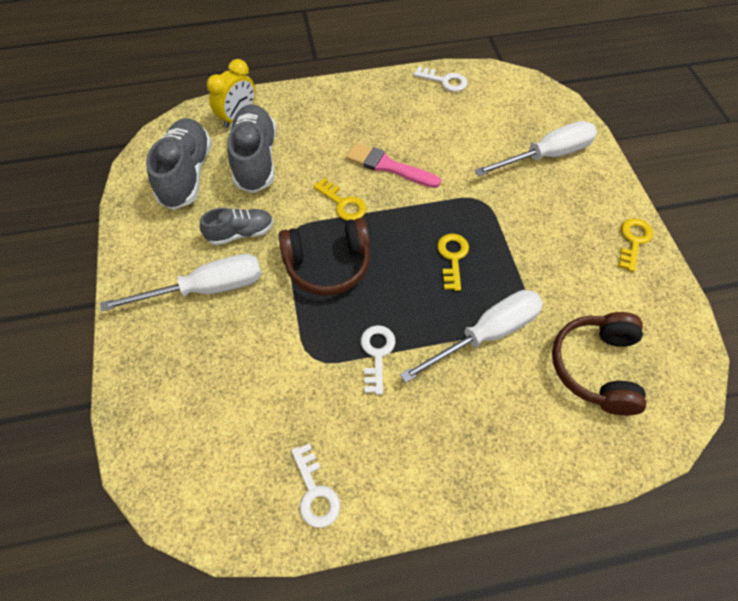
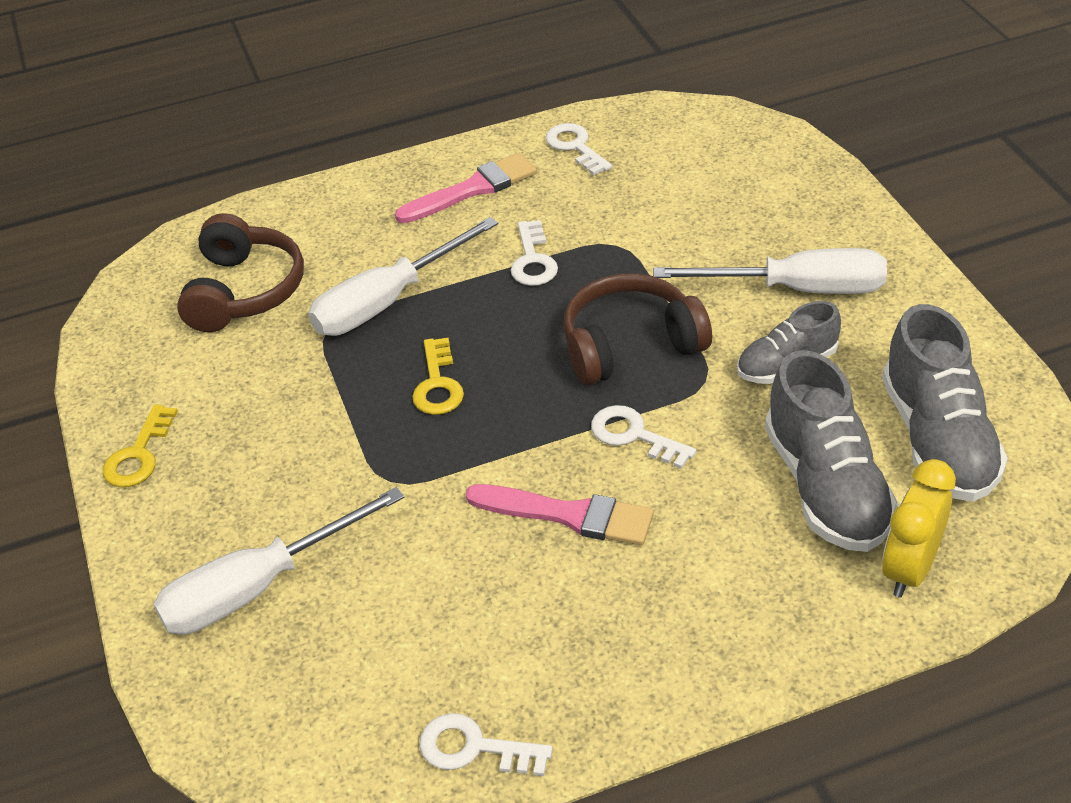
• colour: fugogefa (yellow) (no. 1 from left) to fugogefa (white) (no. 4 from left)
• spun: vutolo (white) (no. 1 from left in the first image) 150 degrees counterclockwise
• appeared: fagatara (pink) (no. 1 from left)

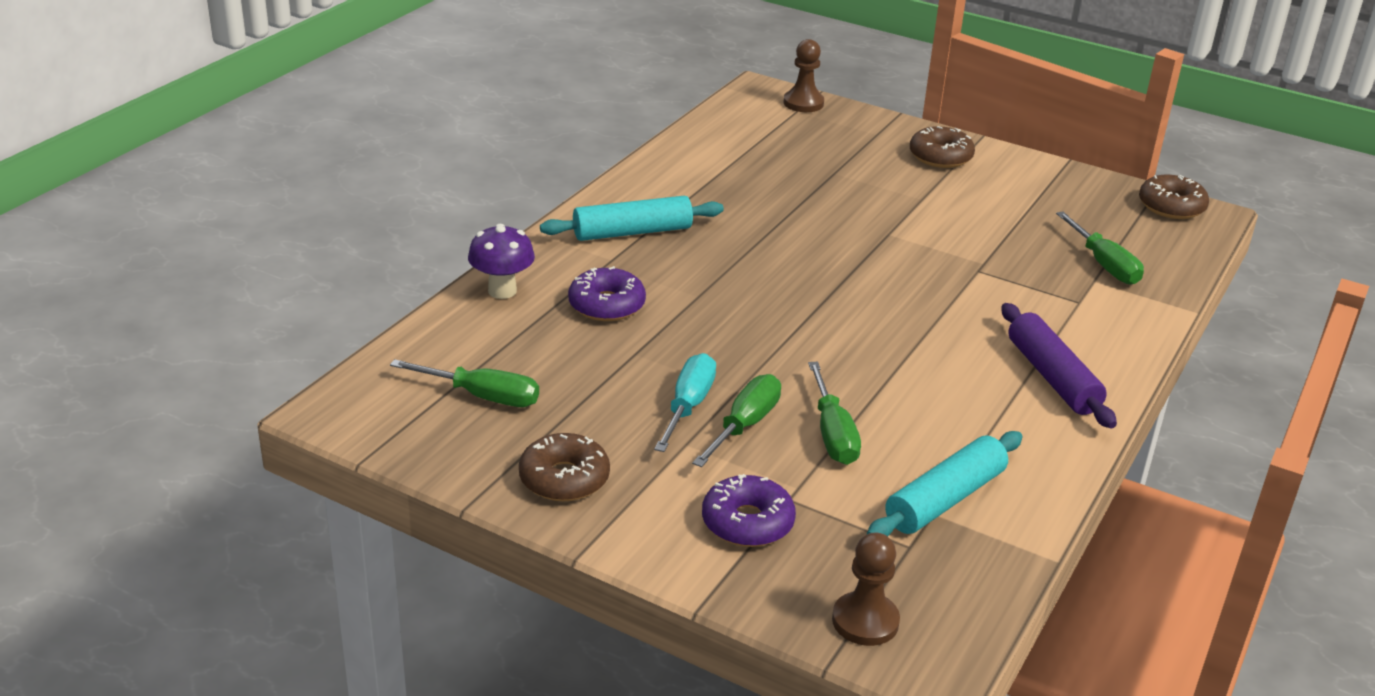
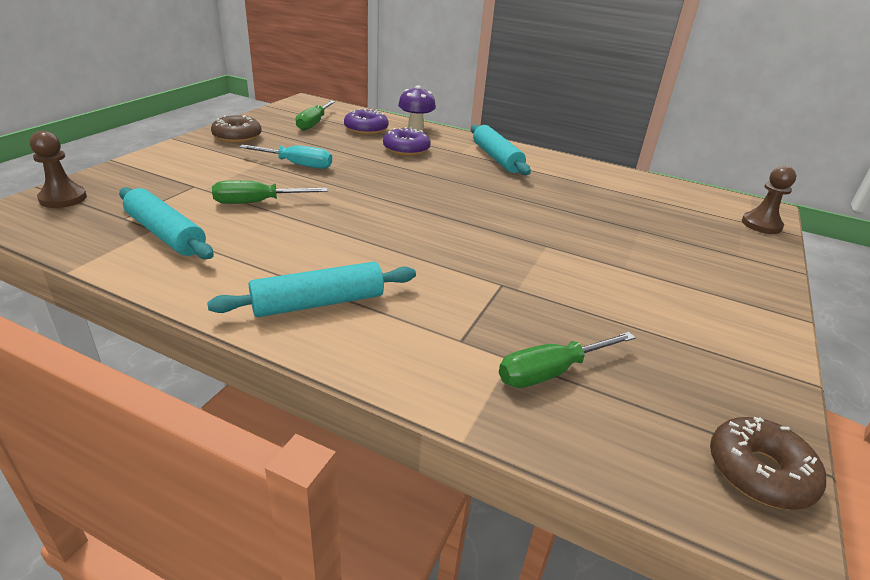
• missing: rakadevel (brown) (no. 2 from left)
• colour: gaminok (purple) to gaminok (turquoise) (no. 2 from left)
• missing: vutolo (green) (no. 2 from left)
• relocated: rakadevel (purple) (no. 2 from left in the first image) to rakadevel (purple) (no. 1 from left)

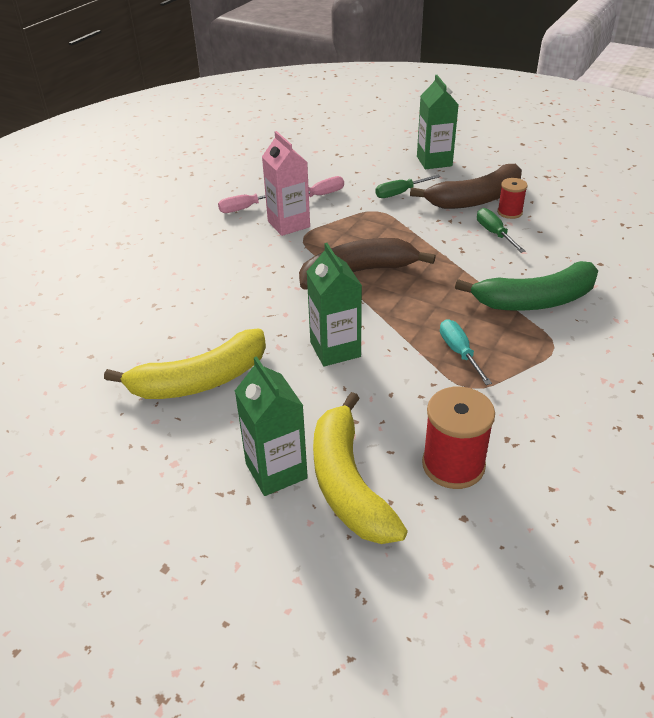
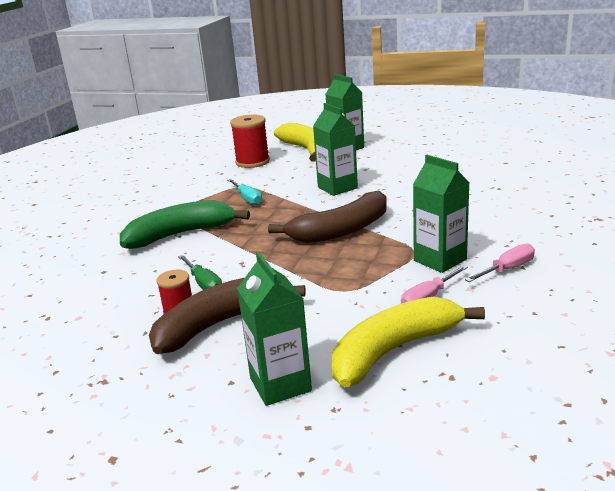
• colour: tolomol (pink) to tolomol (green) (no. 4 from left)
• missing: vutolo (green) (no. 1 from left)
• relocated: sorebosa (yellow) (no. 1 from left in the first image) to sorebosa (yellow) (no. 2 from left)

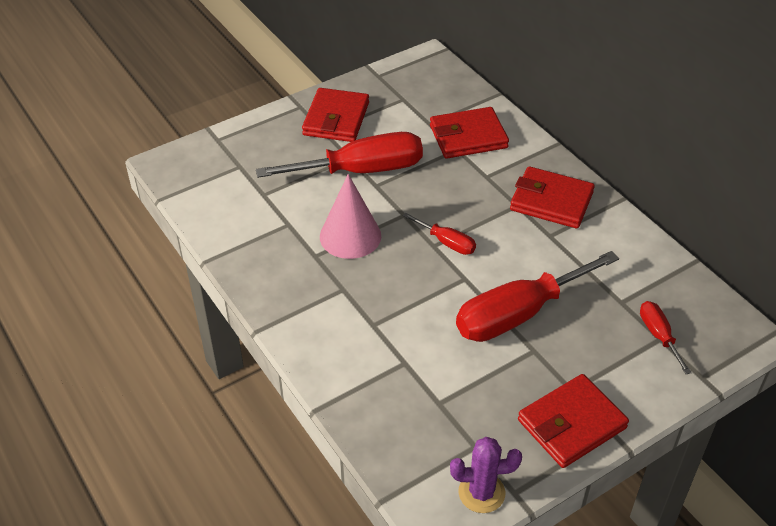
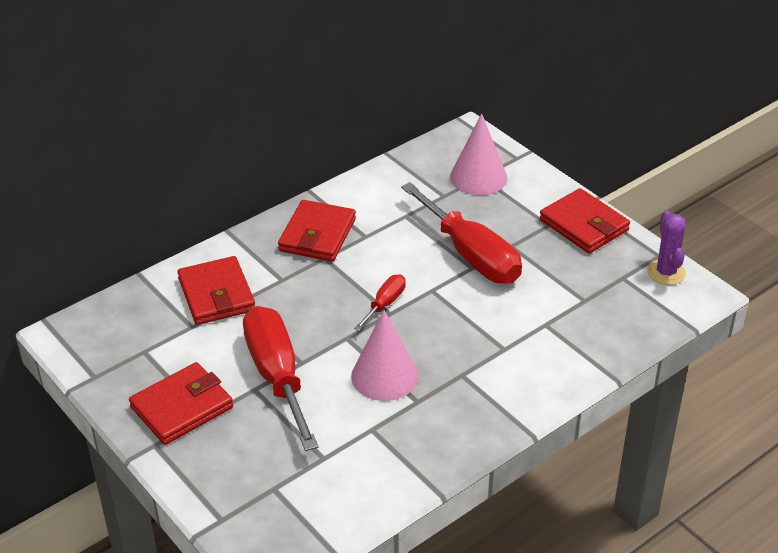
• spun: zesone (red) (no. 1 from left) 45 degrees counterclockwise
• exchanged: vutolo (red) (no. 4 from left) to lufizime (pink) (no. 2 from left)

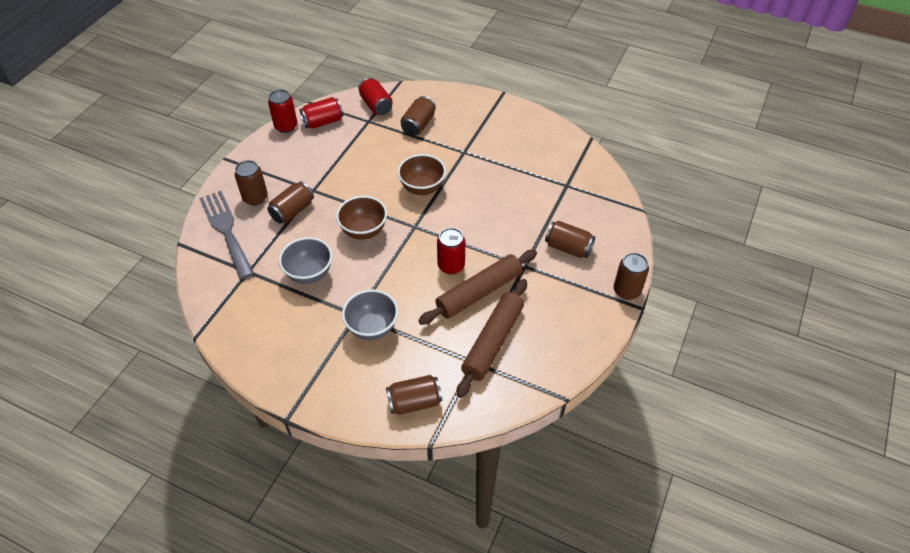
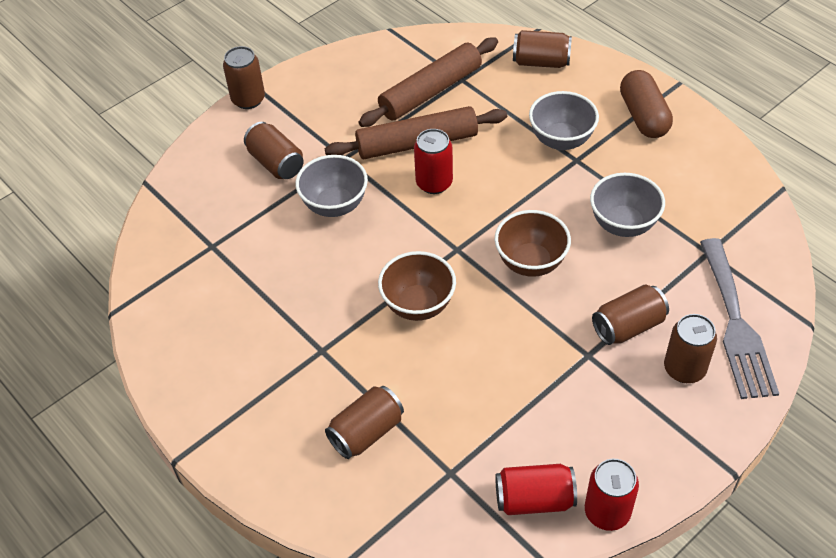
• missing: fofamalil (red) (no. 3 from left)
• appeared: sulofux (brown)
• appeared: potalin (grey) (no. 1 from left)

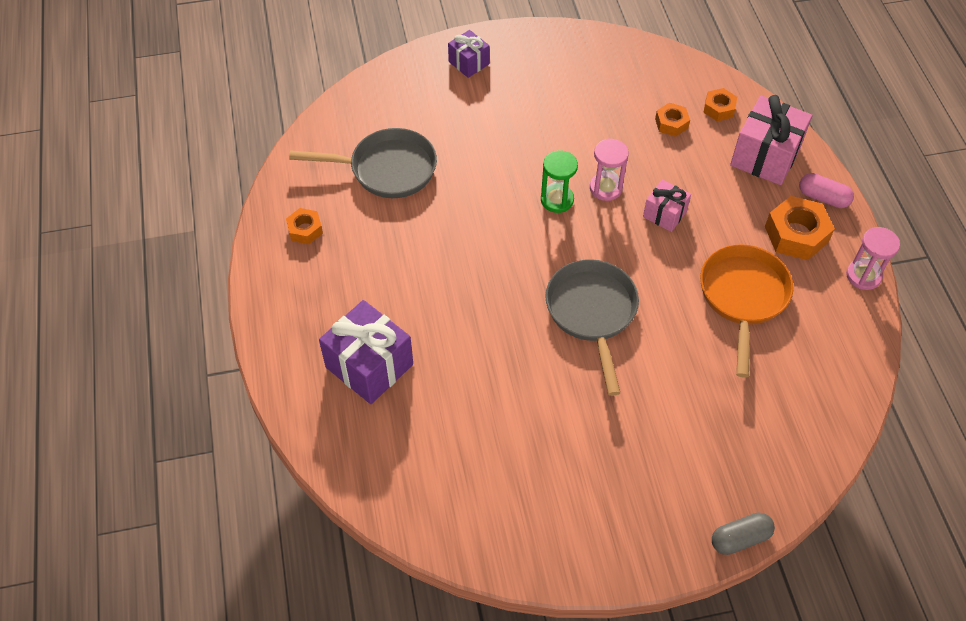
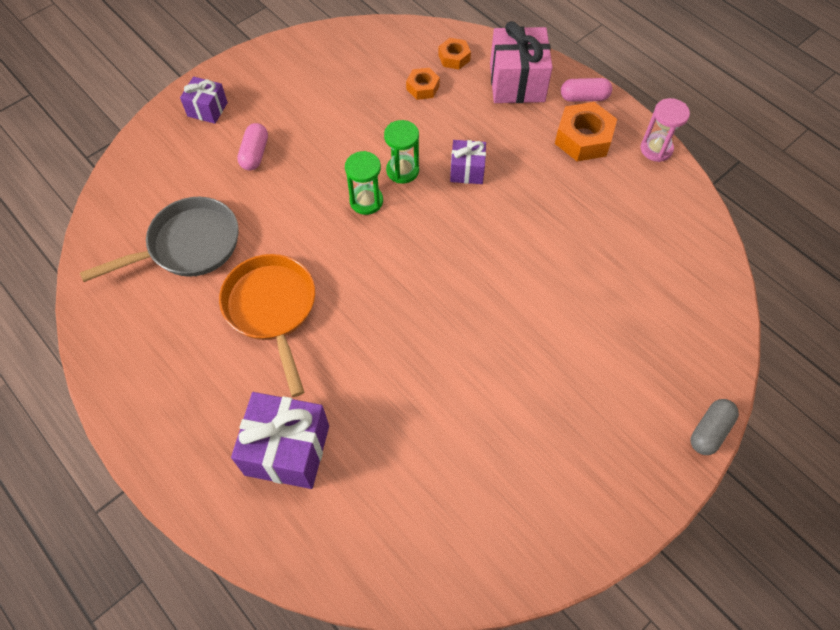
• colour: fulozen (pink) (no. 1 from left) to fulozen (green) (no. 2 from left)
• colour: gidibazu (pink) (no. 1 from left) to gidibazu (purple) (no. 3 from left)
• missing: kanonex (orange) (no. 1 from left)
• relocated: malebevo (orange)
• missing: malebevo (grey) (no. 2 from left)
• appeared: sulofux (pink) (no. 1 from left)

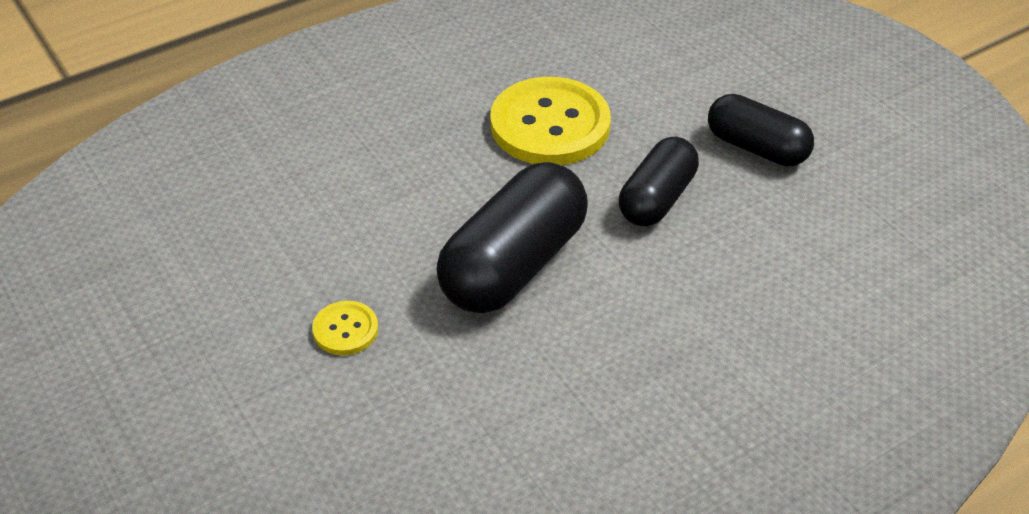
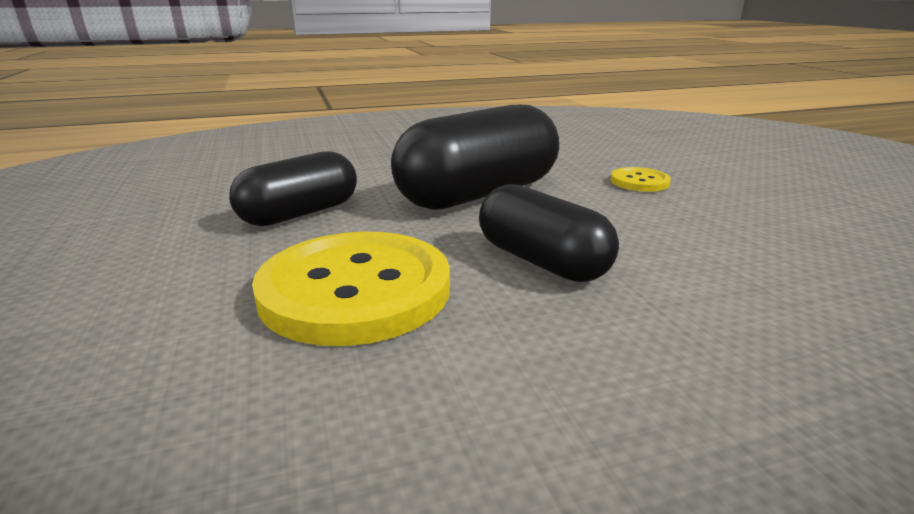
• relocated: sulofux (black) (no. 3 from left)

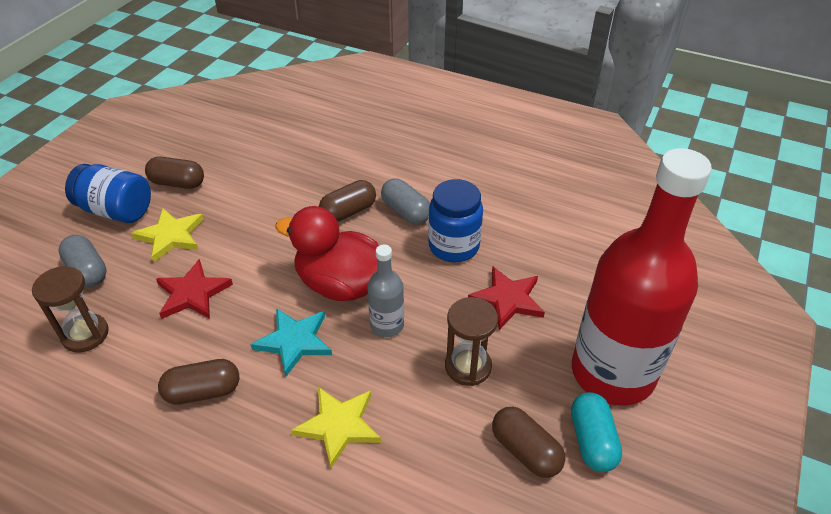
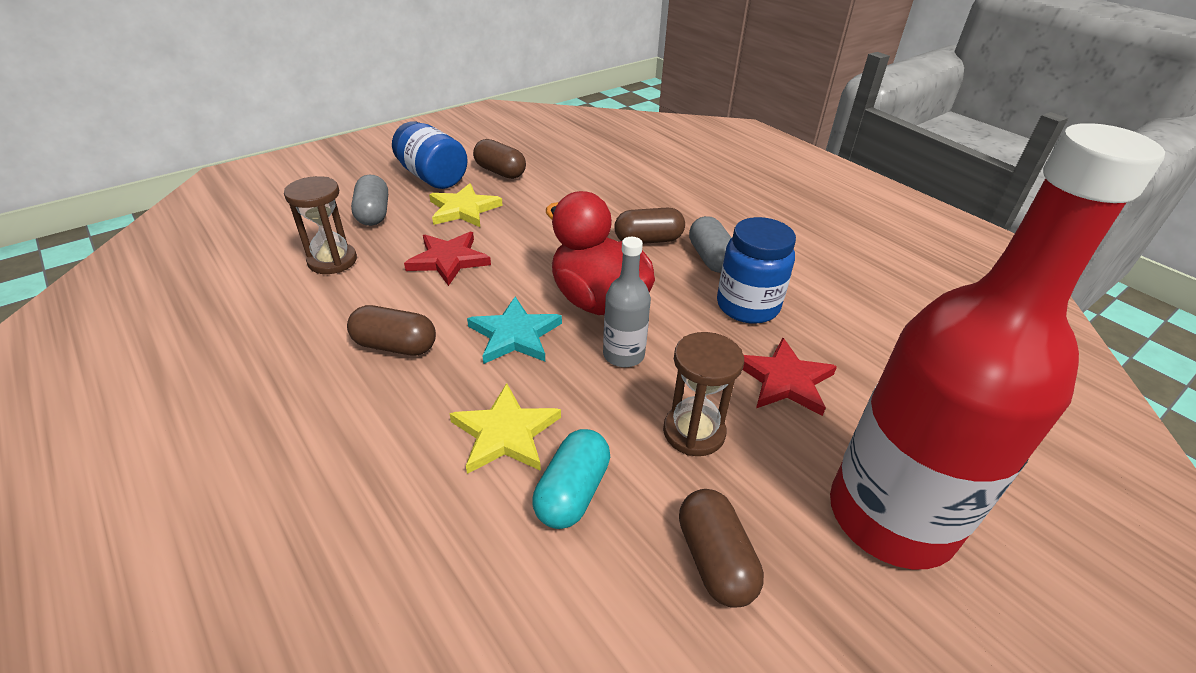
• relocated: sulofux (turquoise)

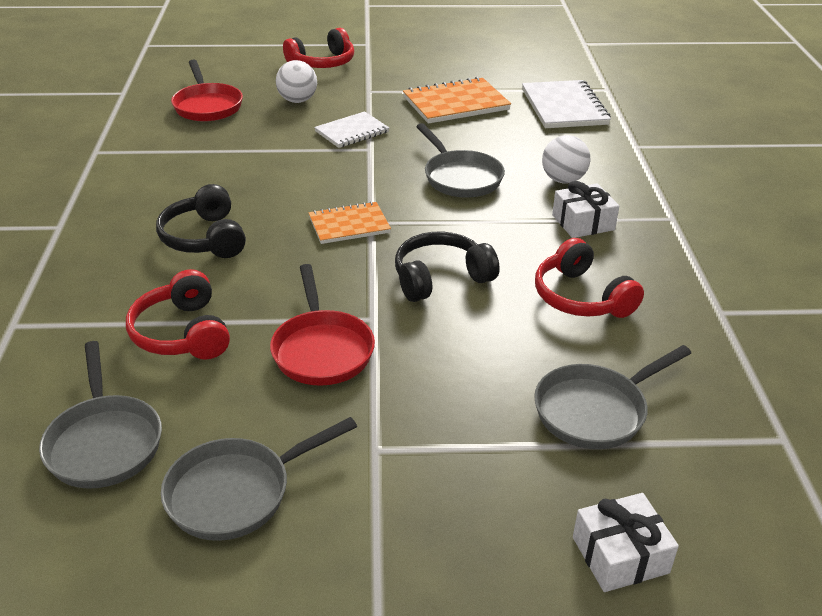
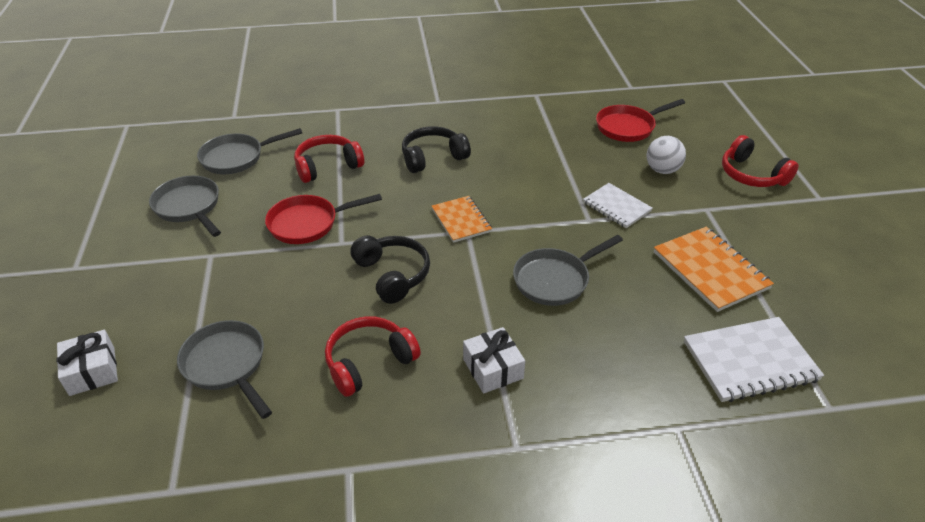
• missing: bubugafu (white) (no. 2 from left)

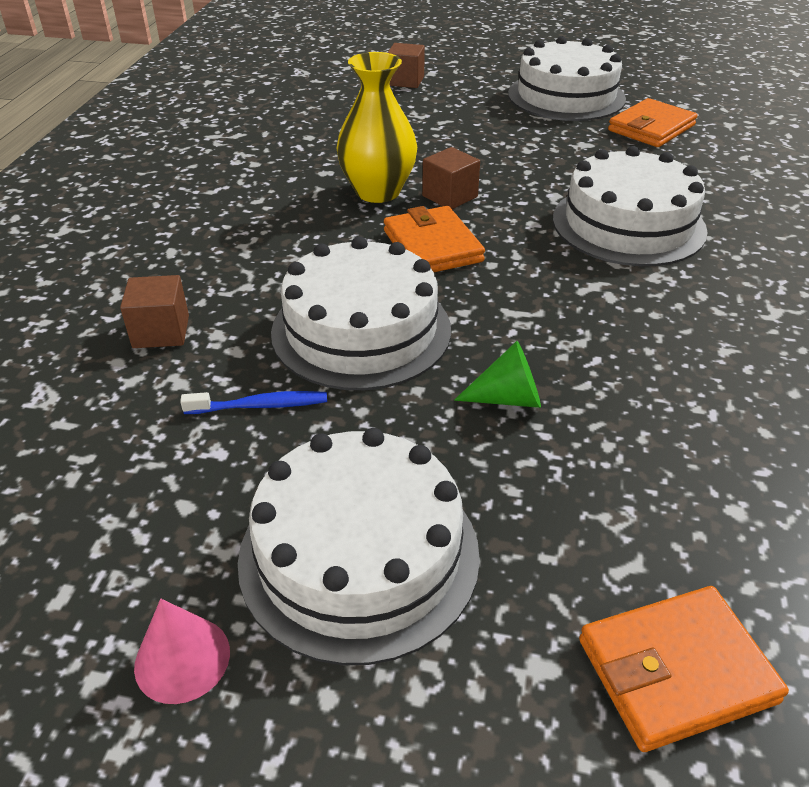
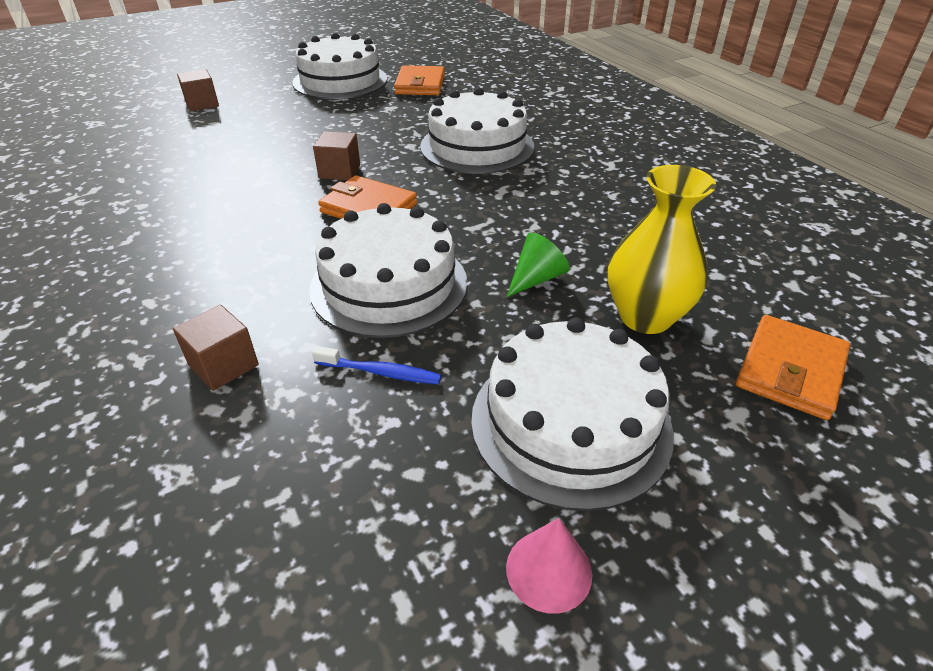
• relocated: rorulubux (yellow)
• spun: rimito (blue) 60 degrees clockwise

